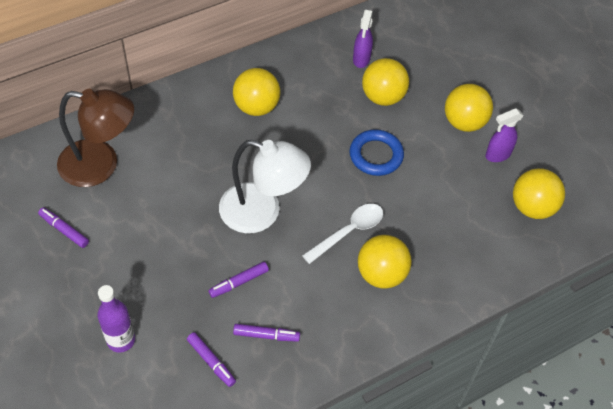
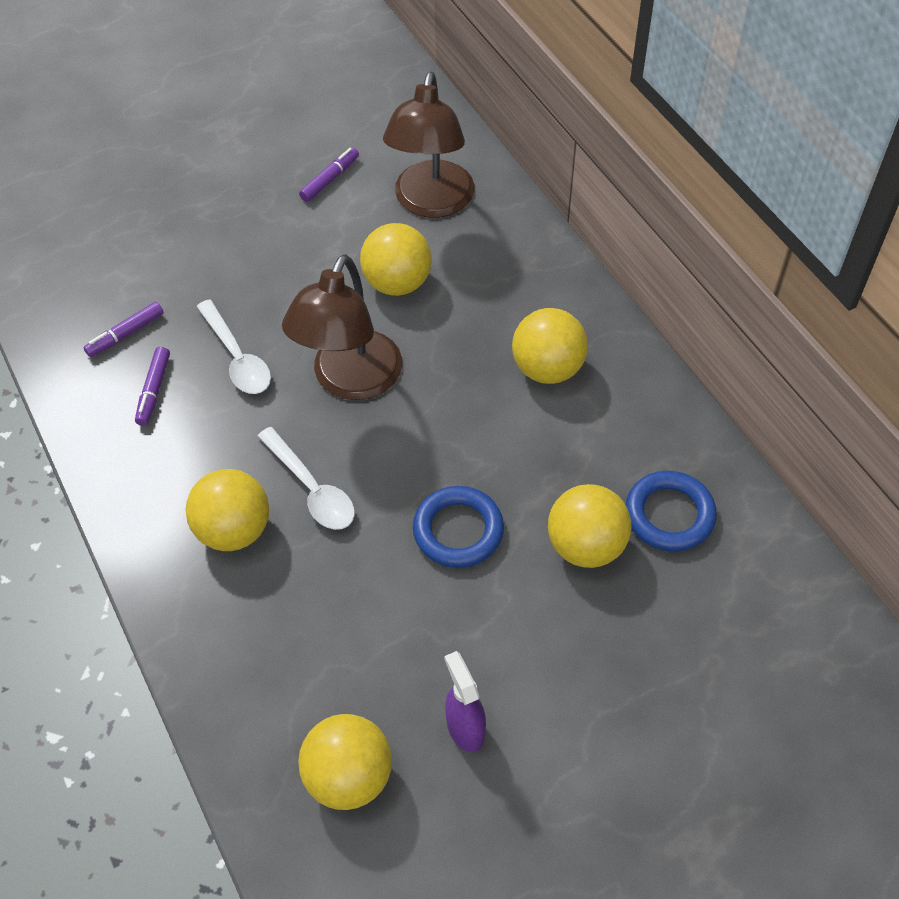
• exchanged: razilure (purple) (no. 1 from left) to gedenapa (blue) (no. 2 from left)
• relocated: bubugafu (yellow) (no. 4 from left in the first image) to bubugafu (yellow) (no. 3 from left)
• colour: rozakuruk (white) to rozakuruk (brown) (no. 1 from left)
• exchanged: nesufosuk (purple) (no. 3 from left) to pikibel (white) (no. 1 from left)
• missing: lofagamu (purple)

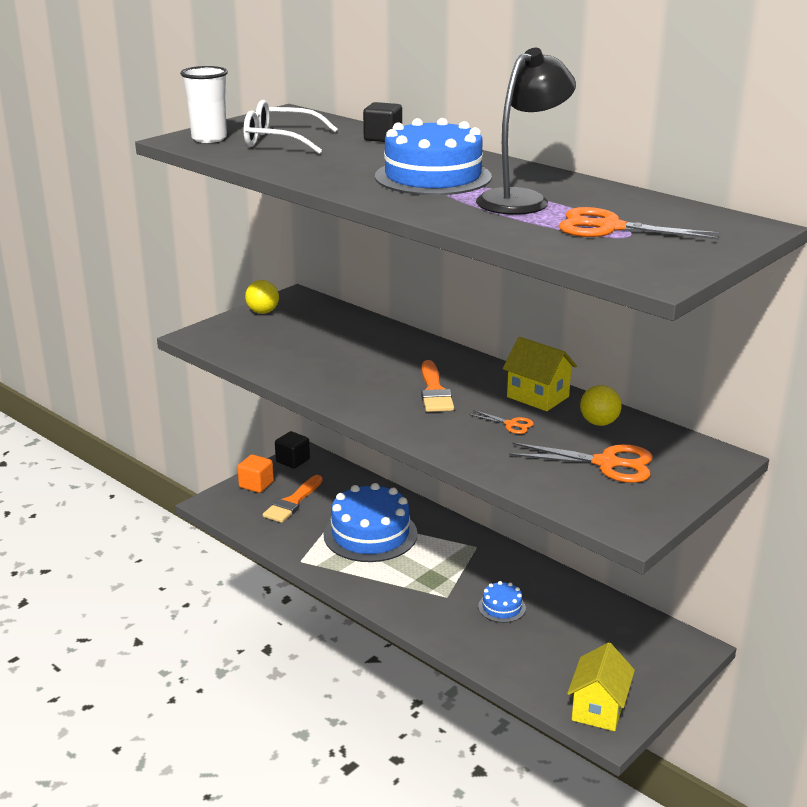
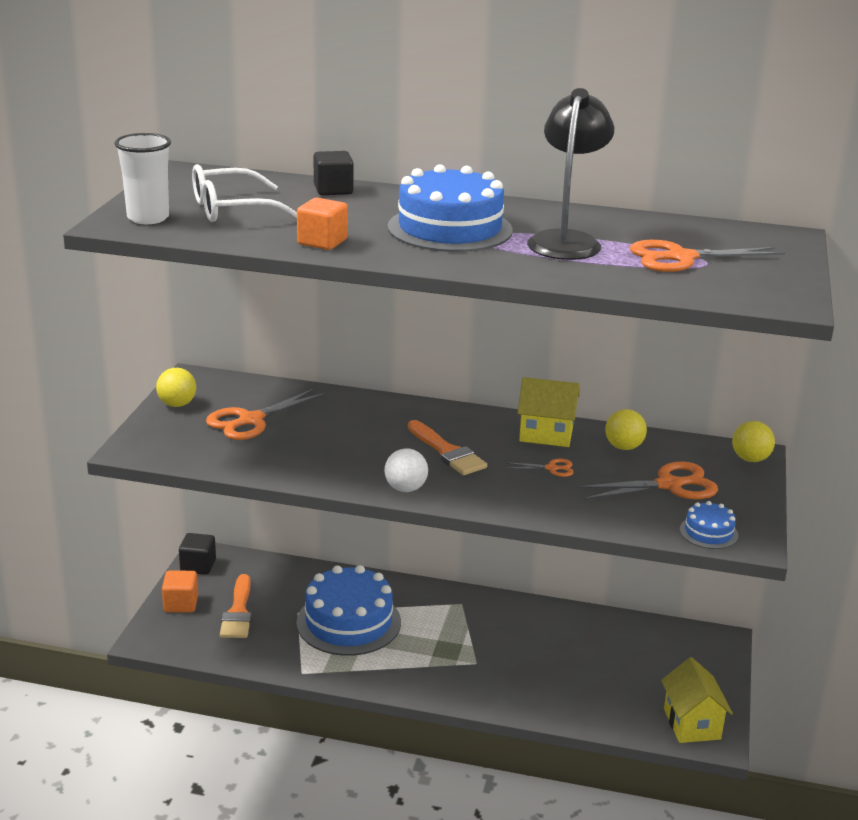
• relocated: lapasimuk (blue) (no. 3 from left)
• appeared: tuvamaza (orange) (no. 2 from left)
• appeared: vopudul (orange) (no. 1 from left)
• appeared: bubugafu (yellow) (no. 3 from left)
• appeared: bubugafu (white)

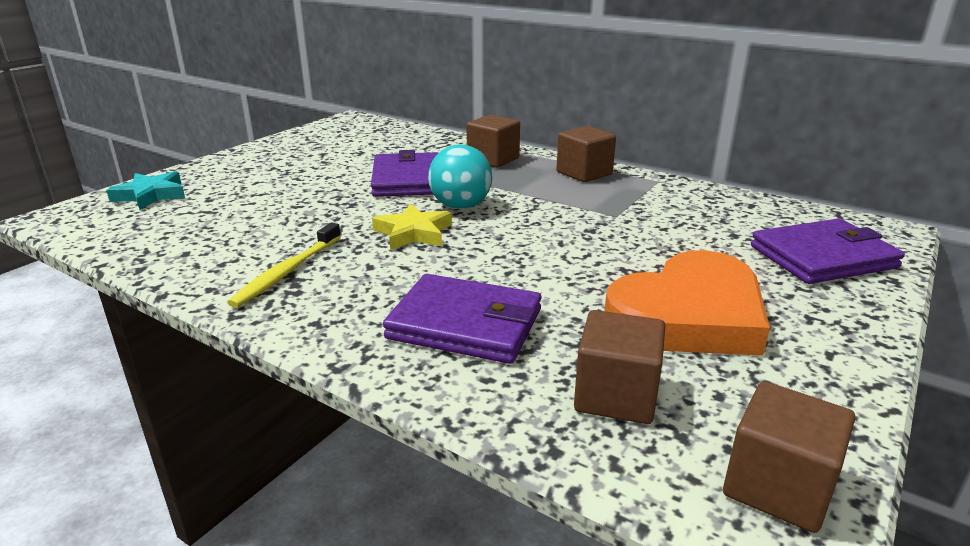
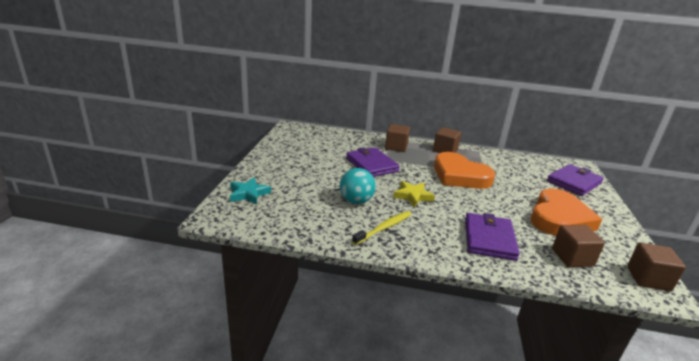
• relocated: bubugafu (turquoise)
• spun: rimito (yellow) 135 degrees counterclockwise
• spun: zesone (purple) (no. 2 from left) 75 degrees counterclockwise
• appeared: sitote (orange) (no. 1 from left)

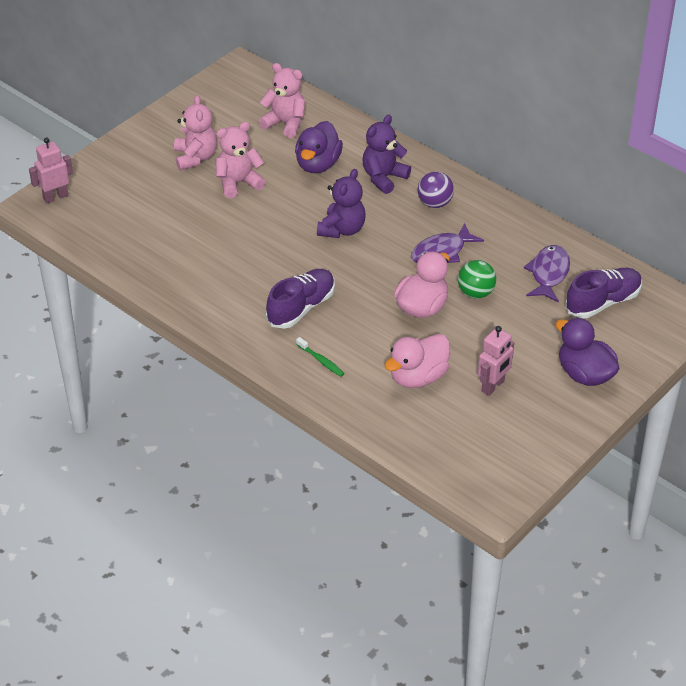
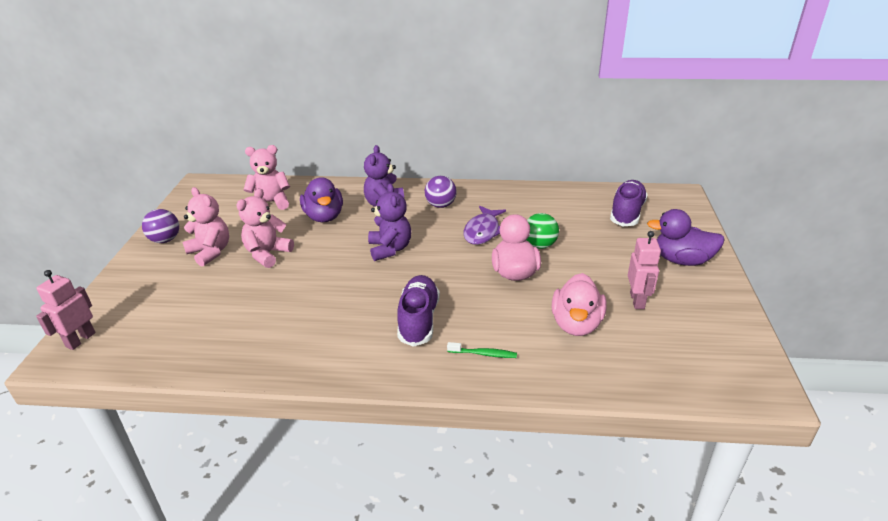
• missing: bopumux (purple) (no. 2 from left)
• appeared: bubugafu (purple) (no. 1 from left)

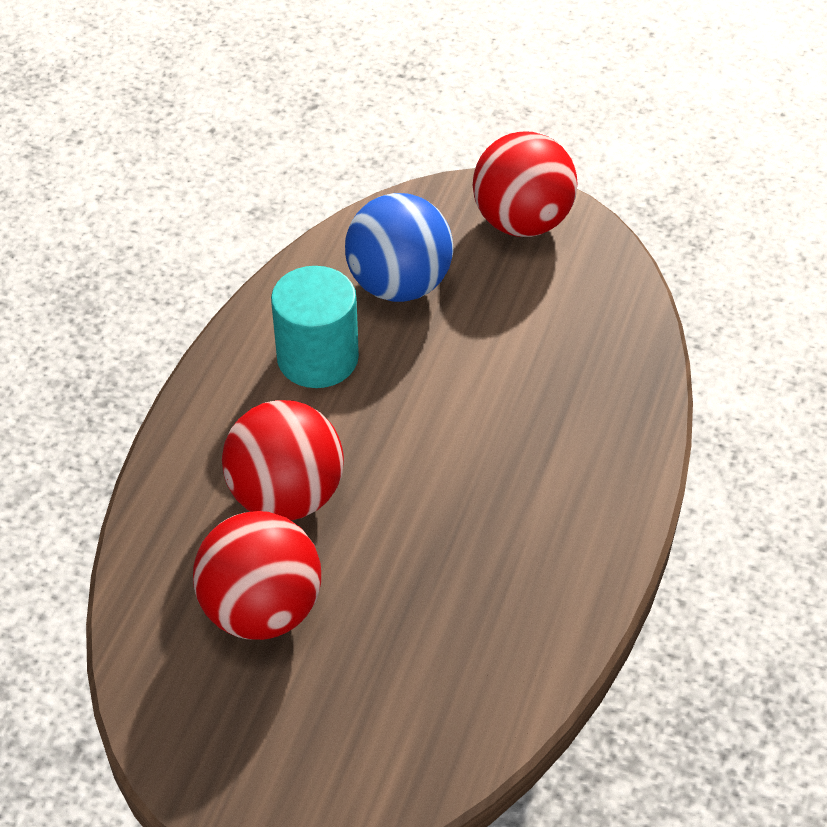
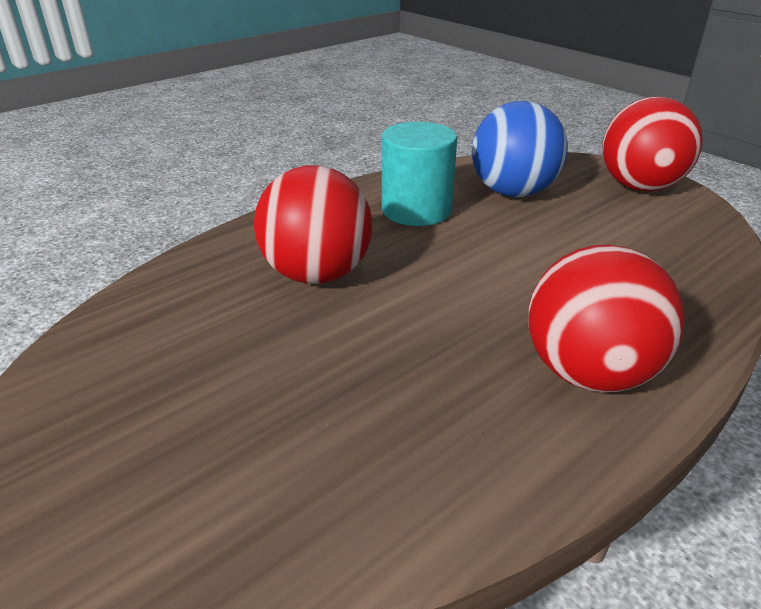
• relocated: bubugafu (red) (no. 1 from left in the first image) to bubugafu (red) (no. 2 from left)

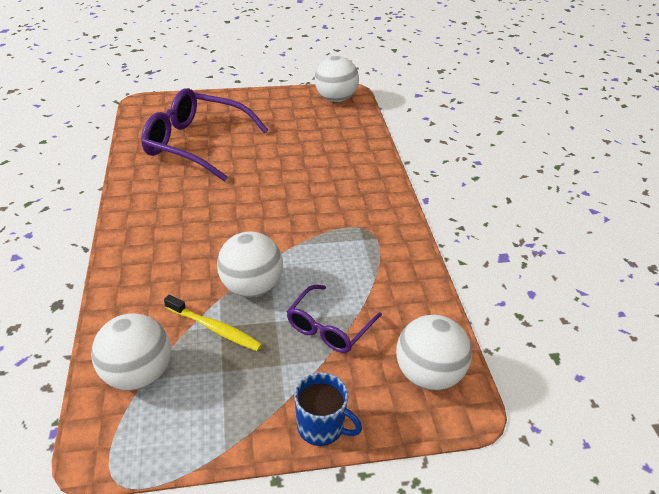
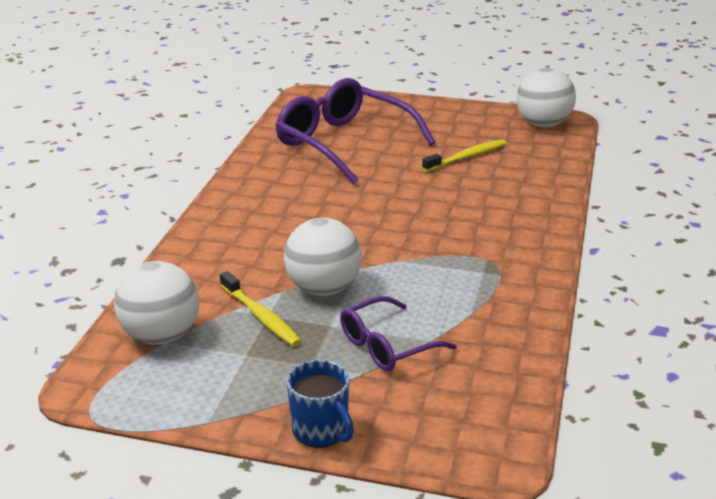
• missing: bubugafu (white) (no. 4 from left)
• appeared: rimito (yellow) (no. 2 from left)

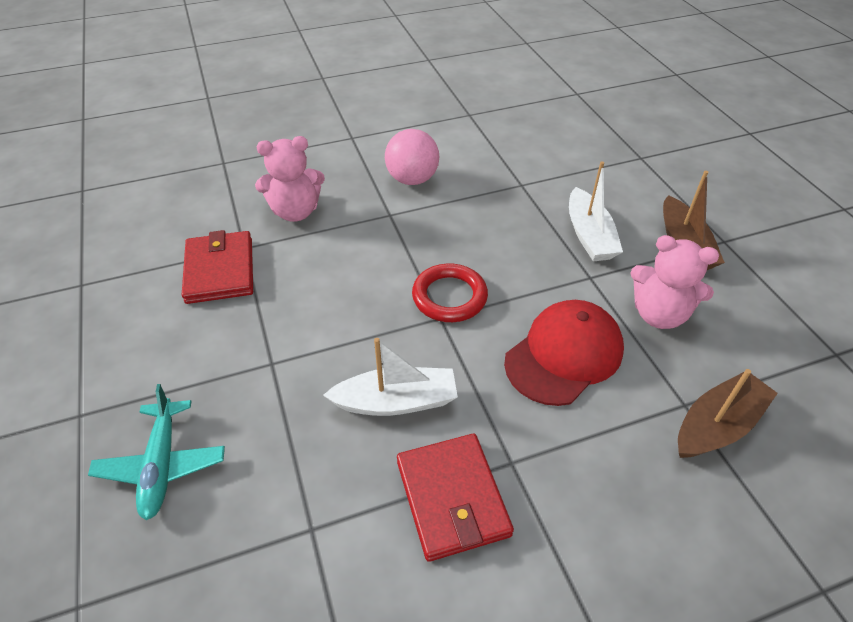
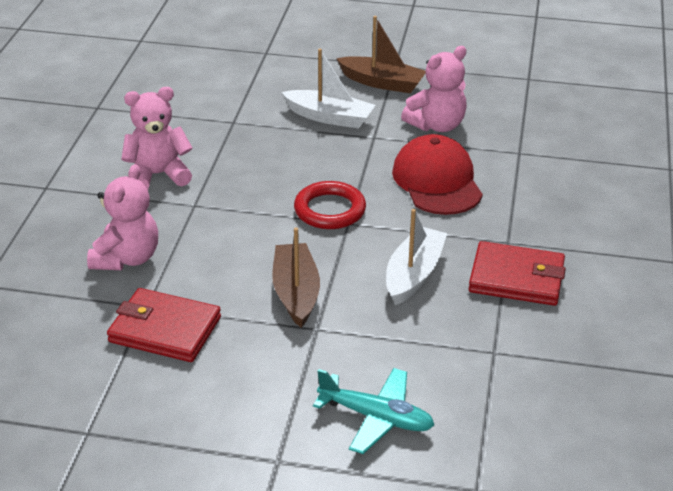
• exchanged: bubugafu (pink) to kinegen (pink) (no. 2 from left)
• relocated: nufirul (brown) (no. 2 from left in the first image) to nufirul (brown) (no. 1 from left)

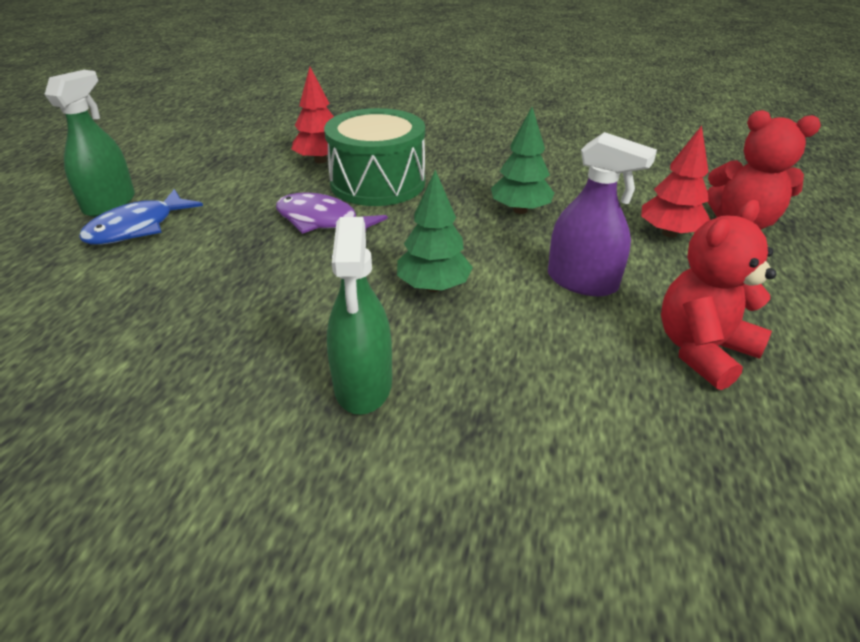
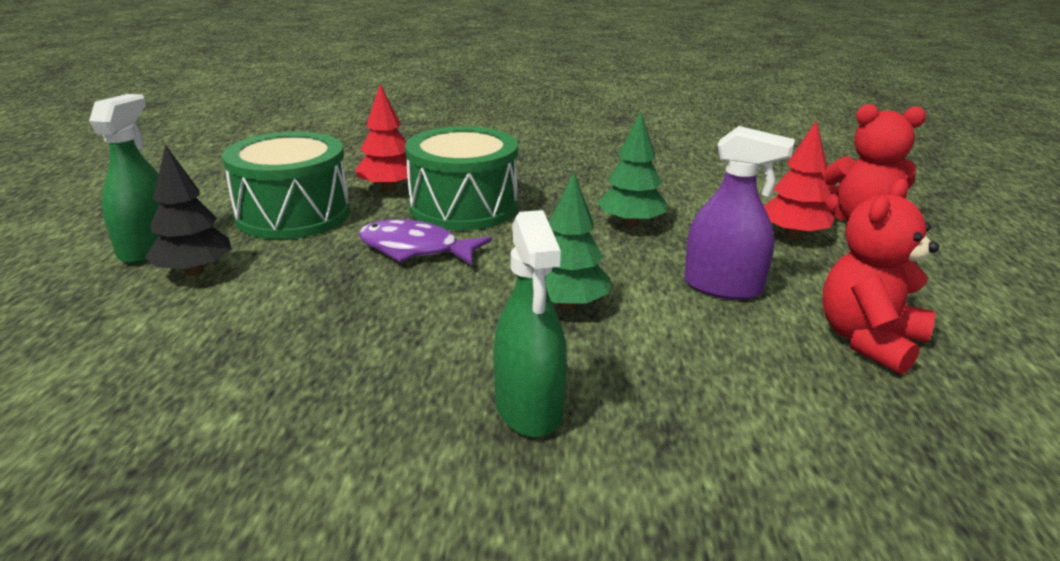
• exchanged: bopumux (blue) to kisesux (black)
• appeared: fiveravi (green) (no. 1 from left)

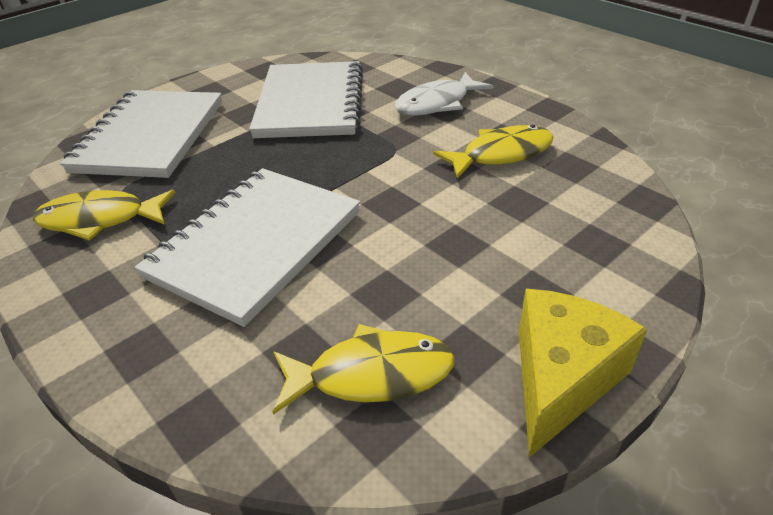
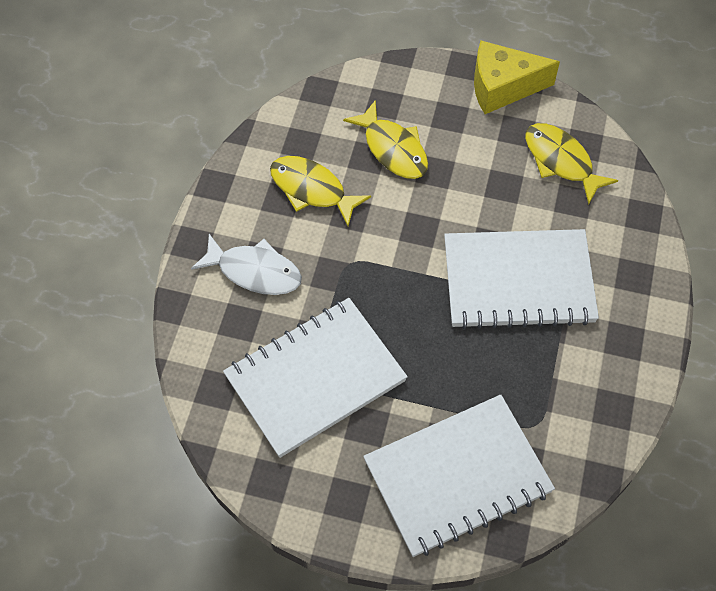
• relocated: bopumux (yellow) (no. 1 from left in the first image) to bopumux (yellow) (no. 2 from left)

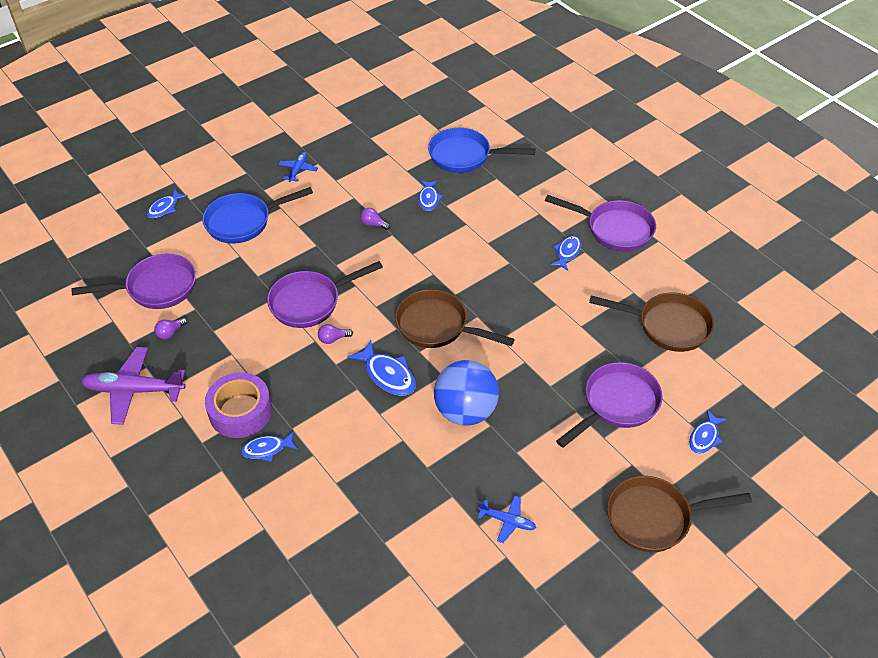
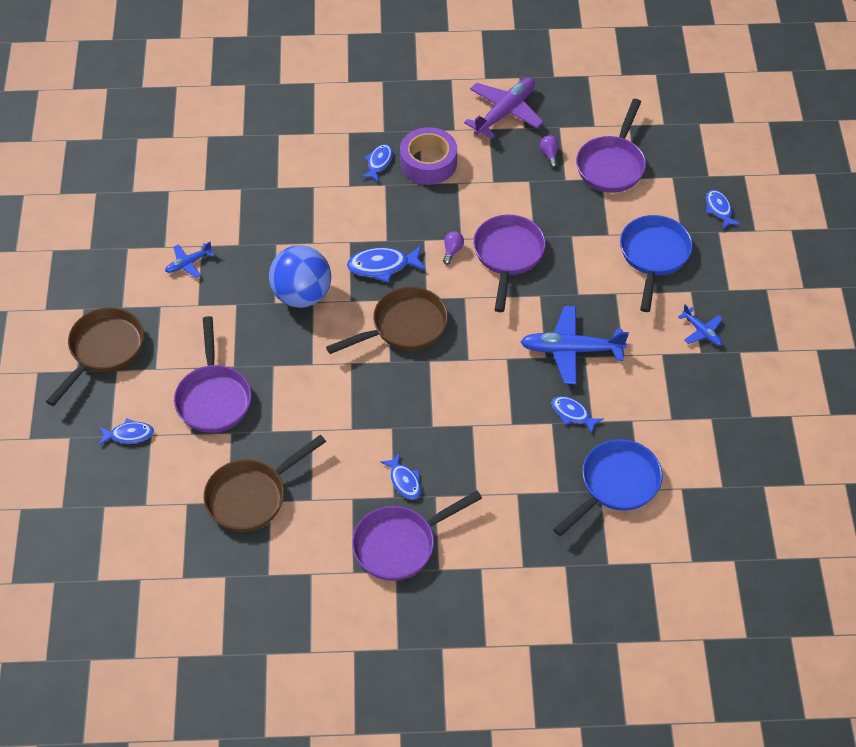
• exchanged: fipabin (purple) (no. 3 from left) to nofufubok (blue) (no. 2 from left)
• spun: bopumux (blue) (no. 6 from left in the first image) 105 degrees clockwise

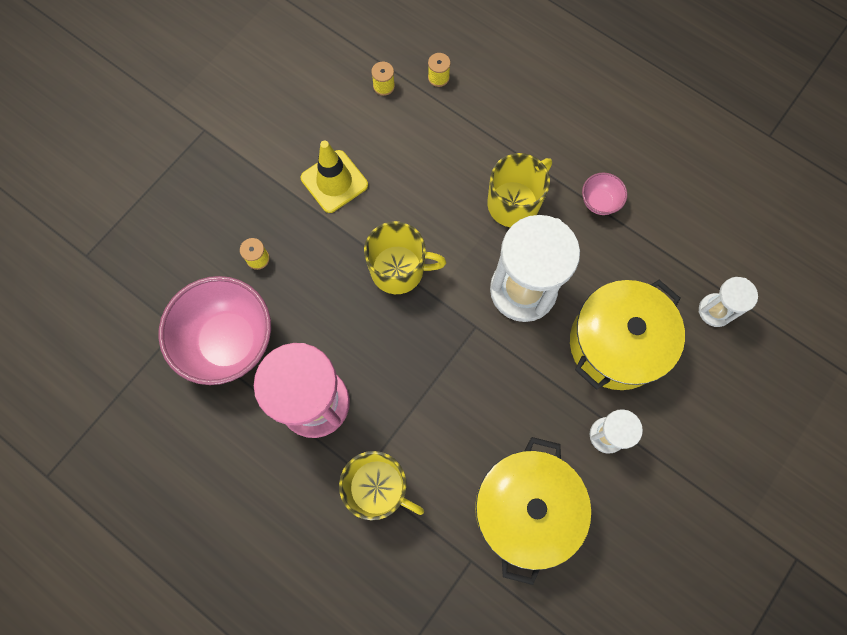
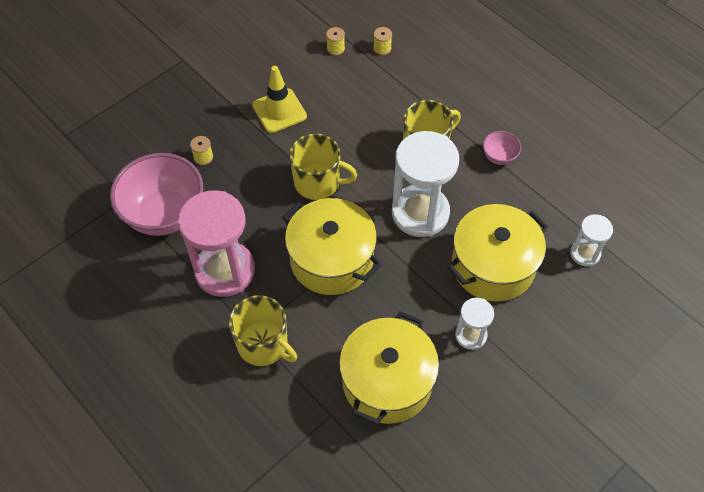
• appeared: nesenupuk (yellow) (no. 1 from left)

